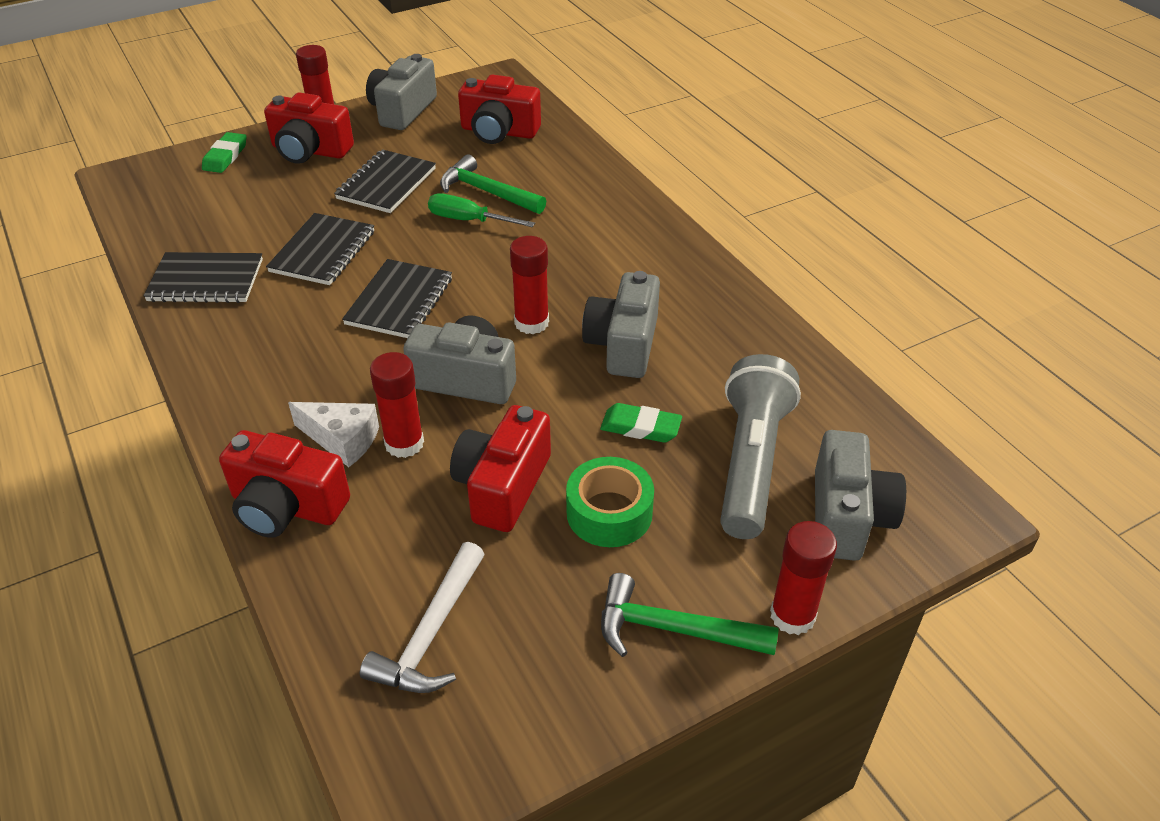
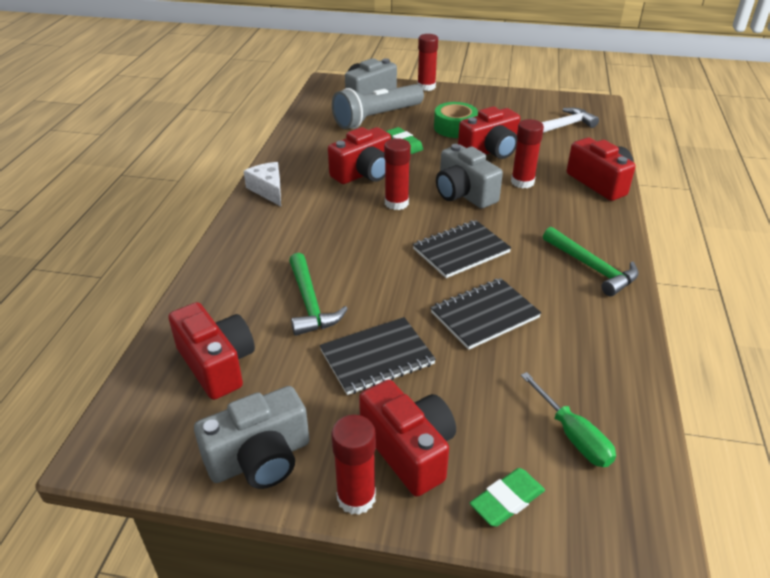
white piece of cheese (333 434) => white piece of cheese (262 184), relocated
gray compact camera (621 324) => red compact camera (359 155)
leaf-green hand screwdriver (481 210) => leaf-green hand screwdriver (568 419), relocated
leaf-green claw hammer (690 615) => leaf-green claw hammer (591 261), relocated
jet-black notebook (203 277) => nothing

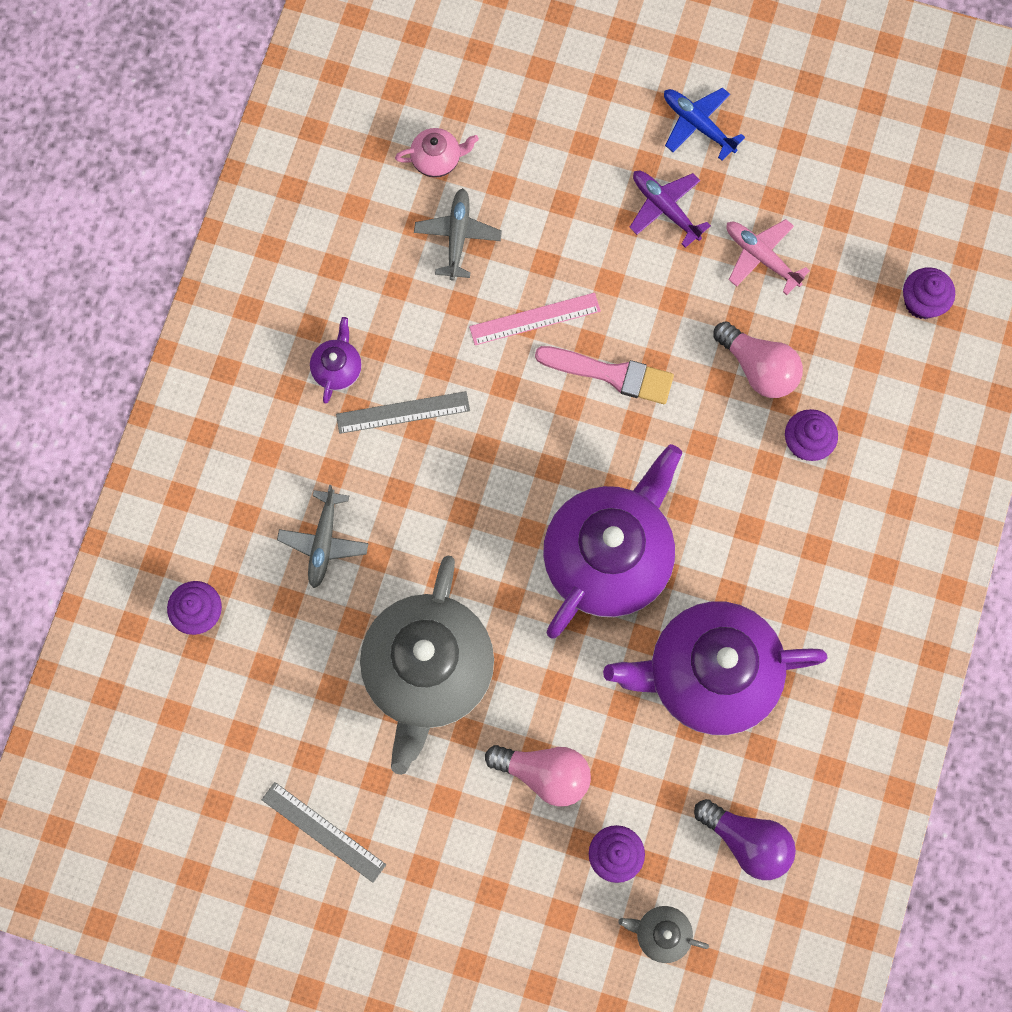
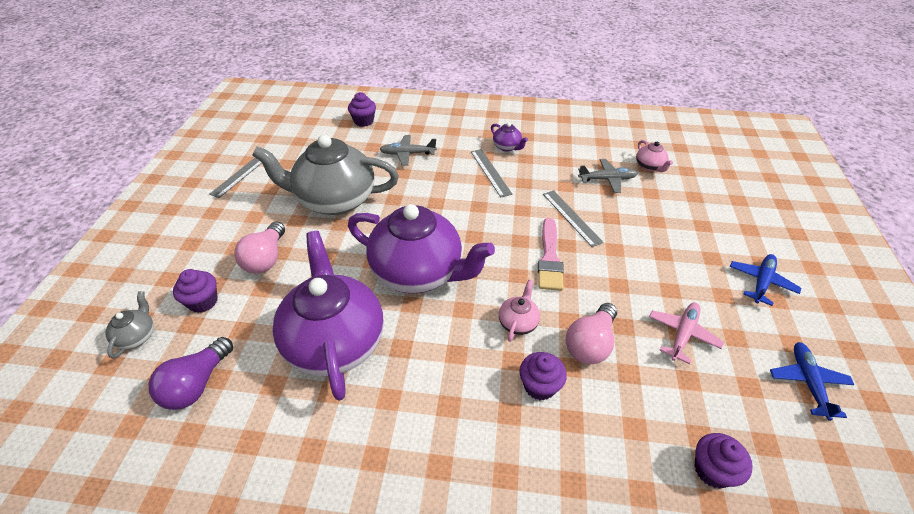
purple teapot (336 360) => purple teapot (509 136), 45 degrees clockwise
nothing => rosy teapot (519 311)
rosy ruler (535 319) => gray ruler (573 218)
nothing => blue plane (812 381)
purple plane (670 209) => nothing

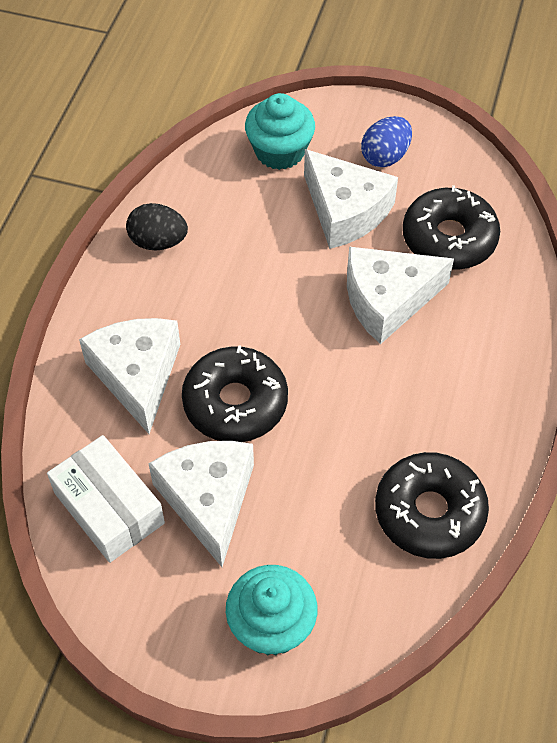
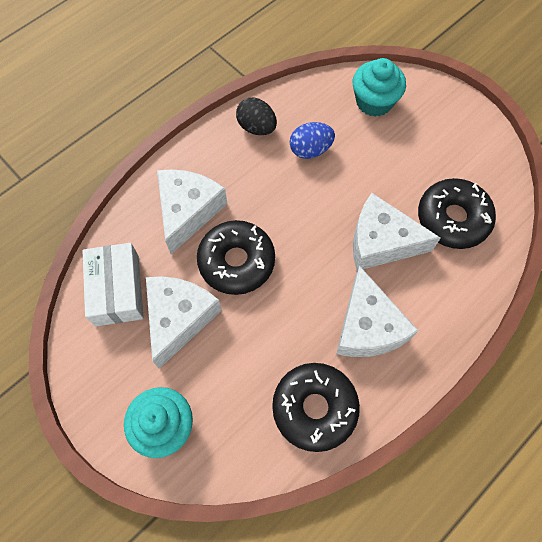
blue egg shape (386 141) => blue egg shape (312 140), relocated
white piece of cheese (351 199) => white piece of cheese (377 311), relocated

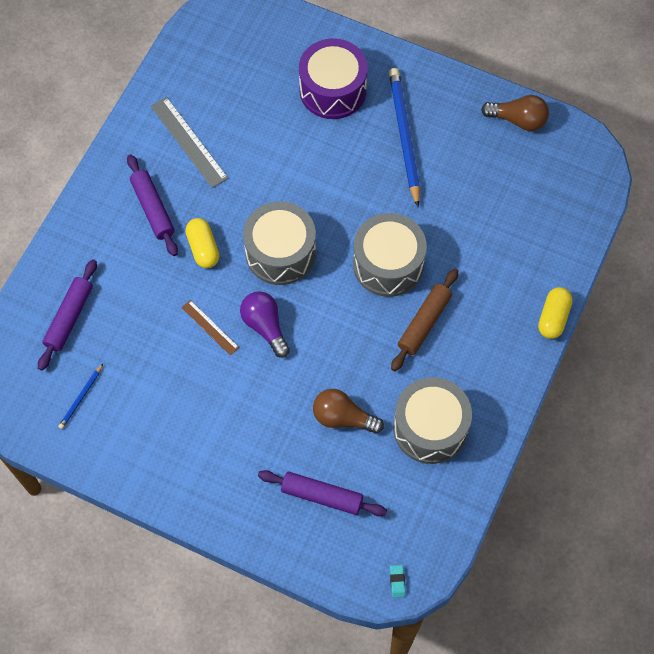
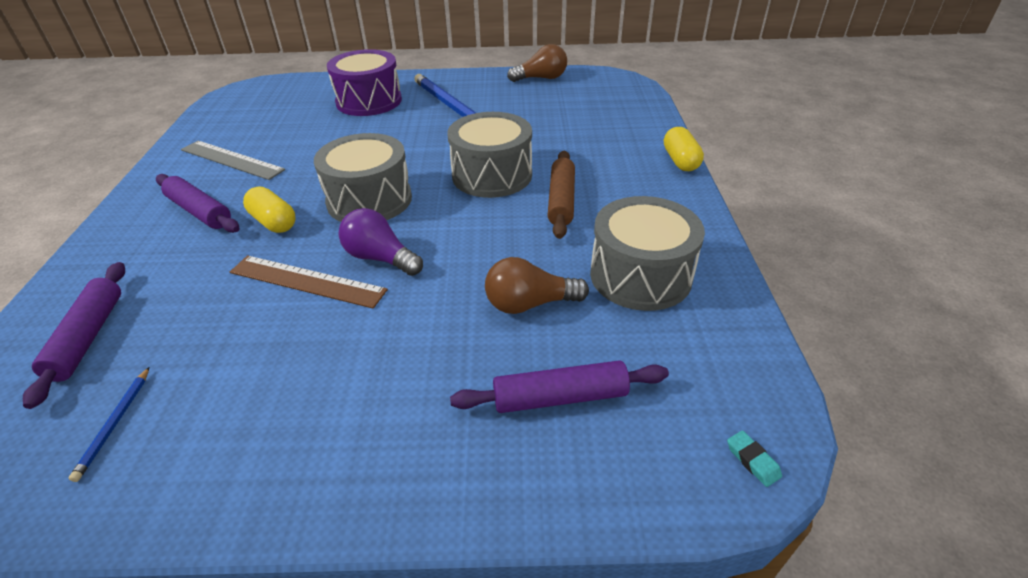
russet ruler (210 328) => russet ruler (309 282), x1.67

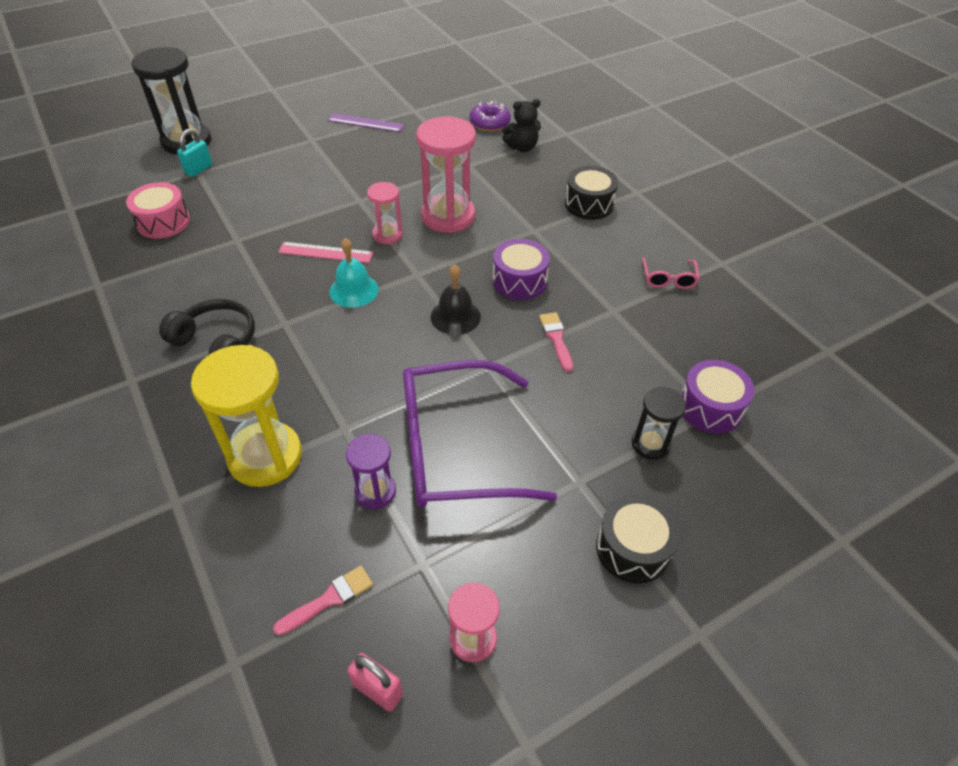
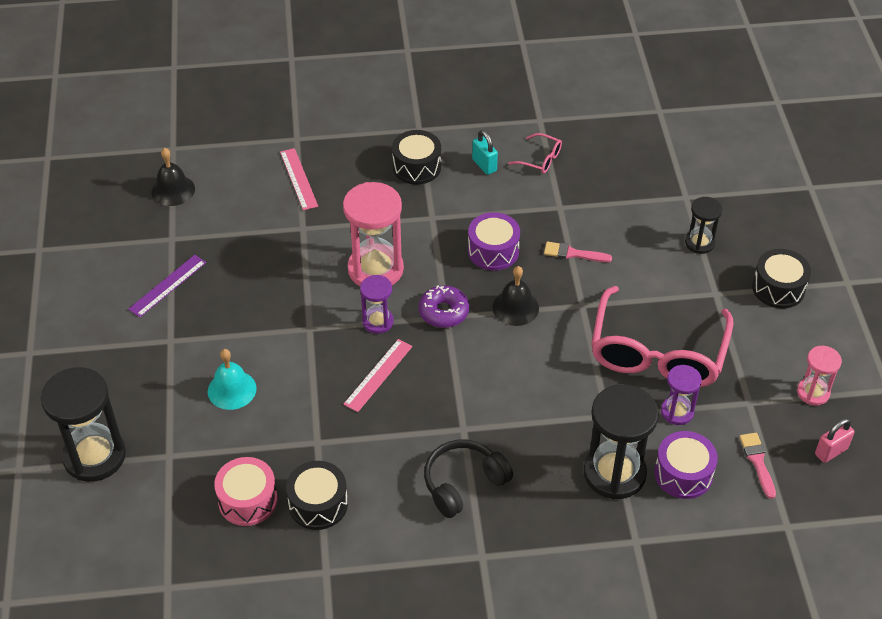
nothing => jet-black hand bell (173 177)
aqua hand bell (353 273) => aqua hand bell (232 379), relocated
jet-black teddy (521 125) => rosy ruler (299 179)
nothing => jet-black snare drum (317 495)
rosy sandglass (385 213) => purple sandglass (377 304)
purple glazed donut (490 116) => purple glazed donut (444 306), relocated
aqua small lock (194 153) => aqua small lock (485 152), relocated
yellow sandglass (246 416) => jet-black sandglass (621 441)
purple glasses (480 434) => rosy glasses (662 336)
purple snare drum (717 396) => purple snare drum (686 465), relocated

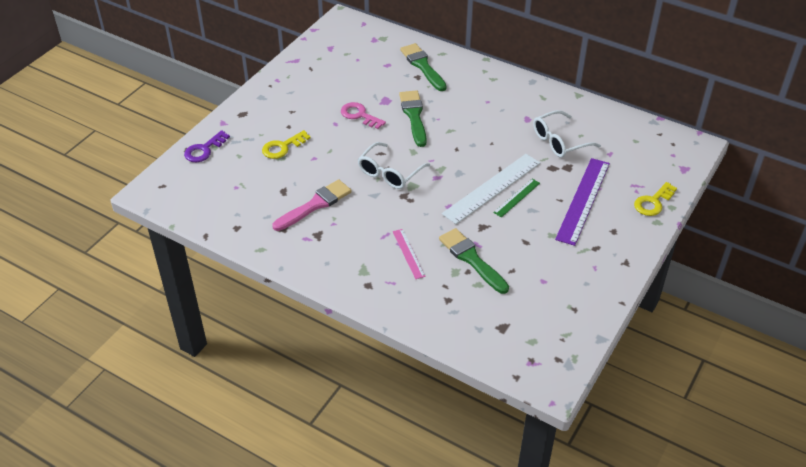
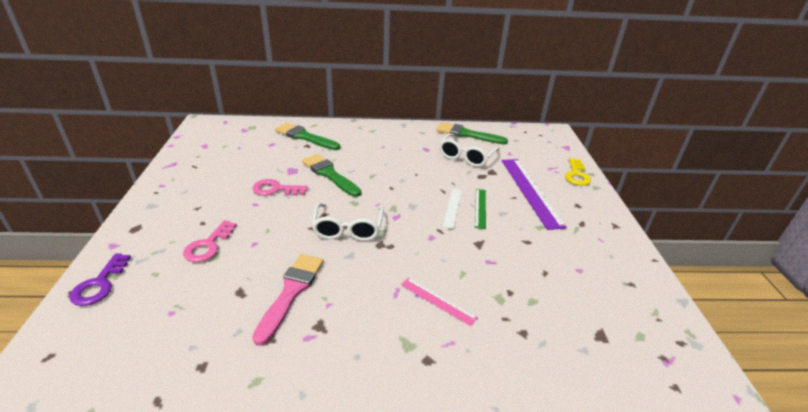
yellow door key (286 144) => rosy door key (210 241)
leaf-green paintbrush (474 261) => leaf-green paintbrush (472 133), relocated
white ruler (491 189) => white ruler (452 209), x0.51

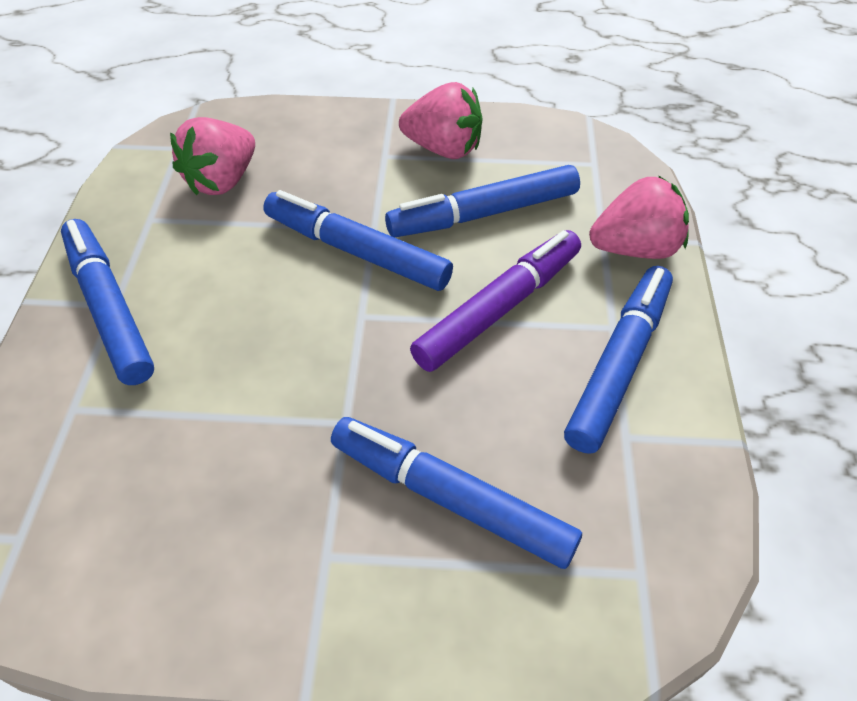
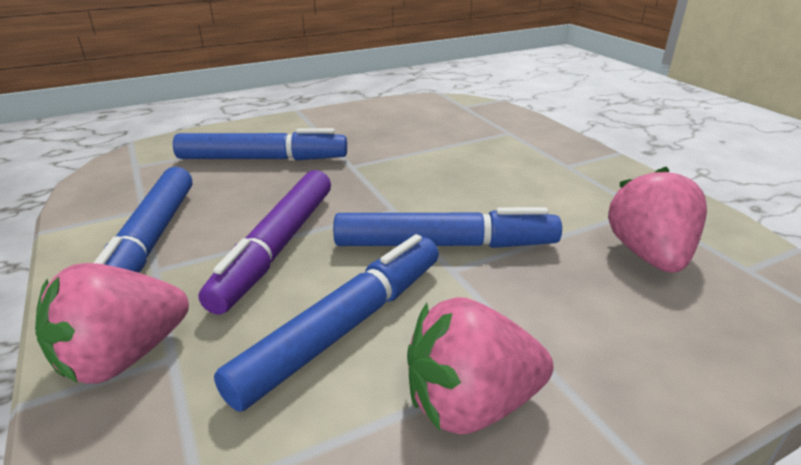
blue marker (107 302) => nothing

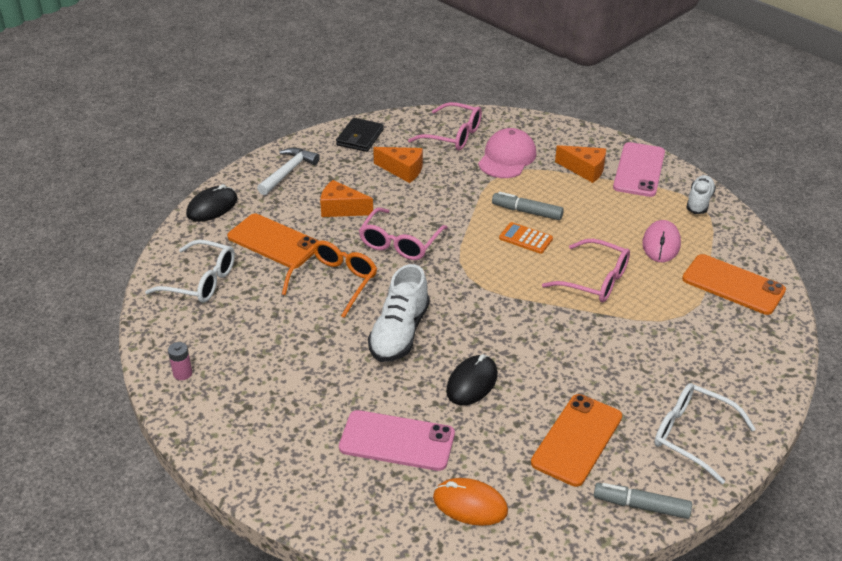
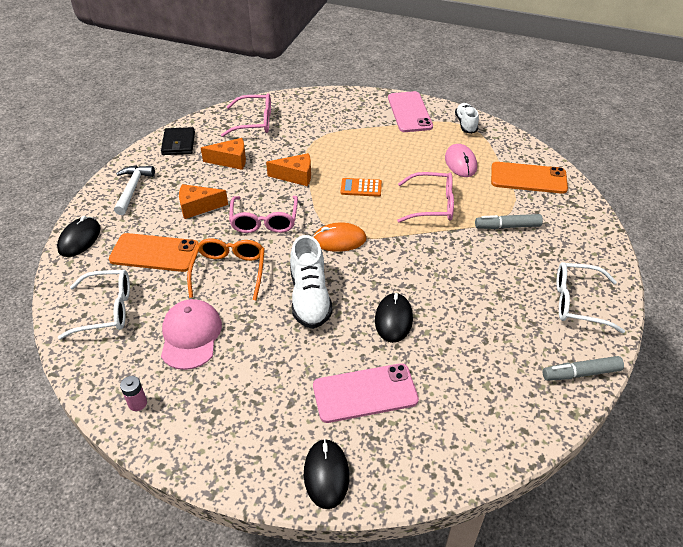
rosy cap (507 153) => rosy cap (191 334), relocated
orange piece of cheese (580 164) => orange piece of cheese (288 169), relocated
nothing => jet-black PC mouse (326 474)
orange PC mouse (470 502) => orange PC mouse (340 237), relocated
gray marker (528 206) => gray marker (509 221), relocated
orange smartphone (576 440) => nothing

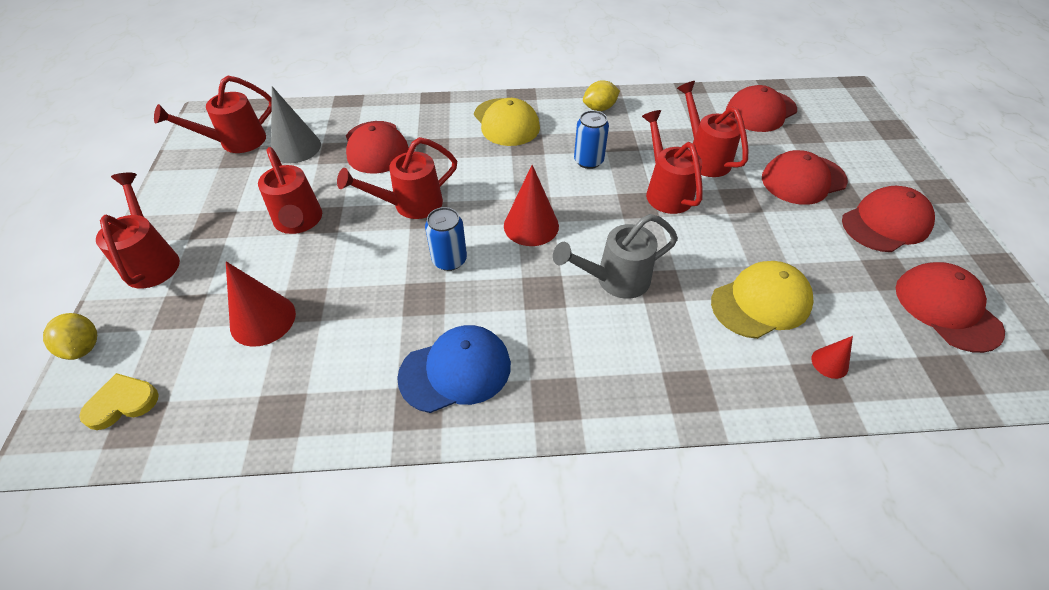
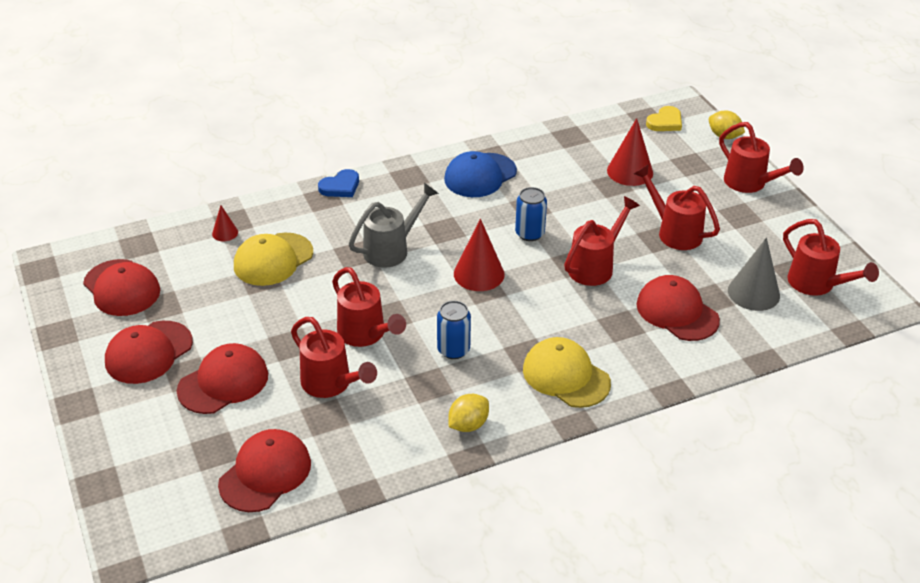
nothing => blue heart shape (338 183)
red watering can (213 114) => red watering can (831 257), 105 degrees clockwise

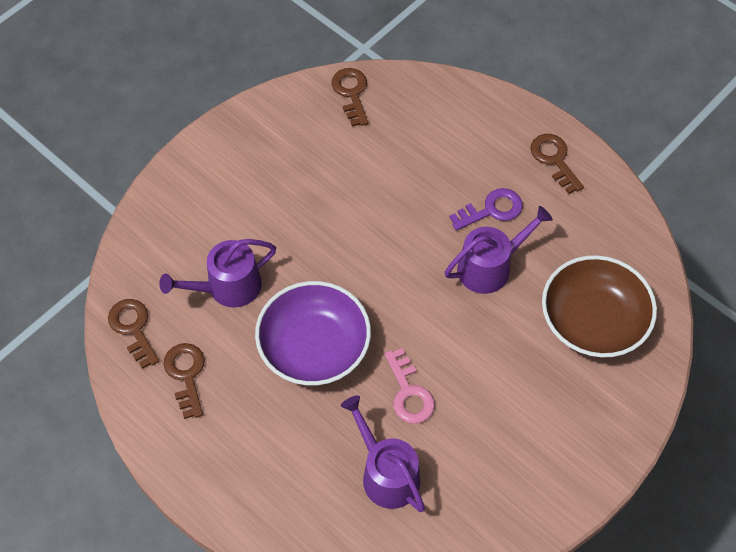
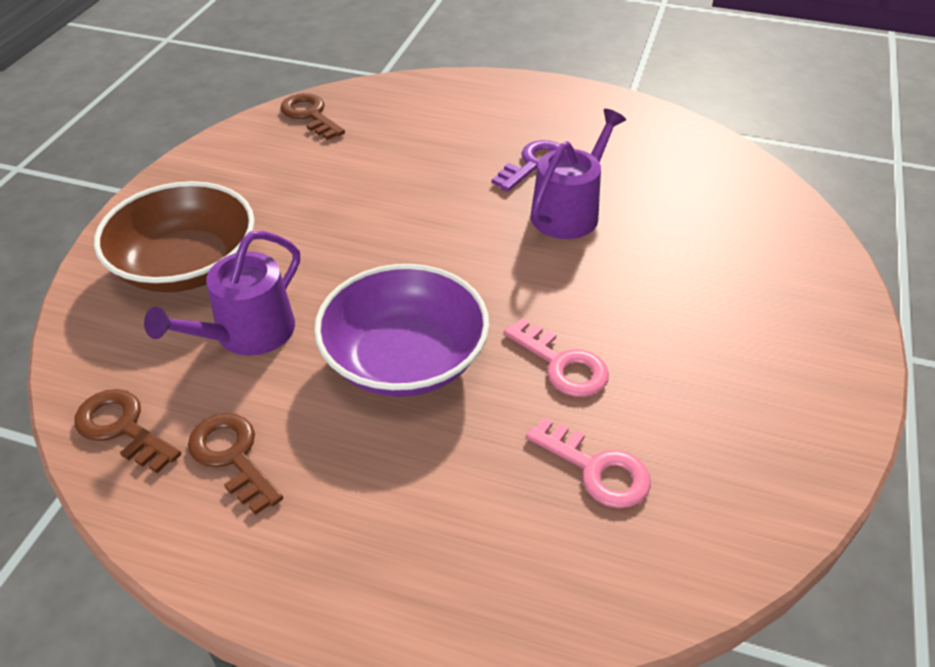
russet bowl (599 306) => russet bowl (174 236), relocated
purple watering can (383 453) => rosy door key (588 463)
russet door key (557 164) => nothing

